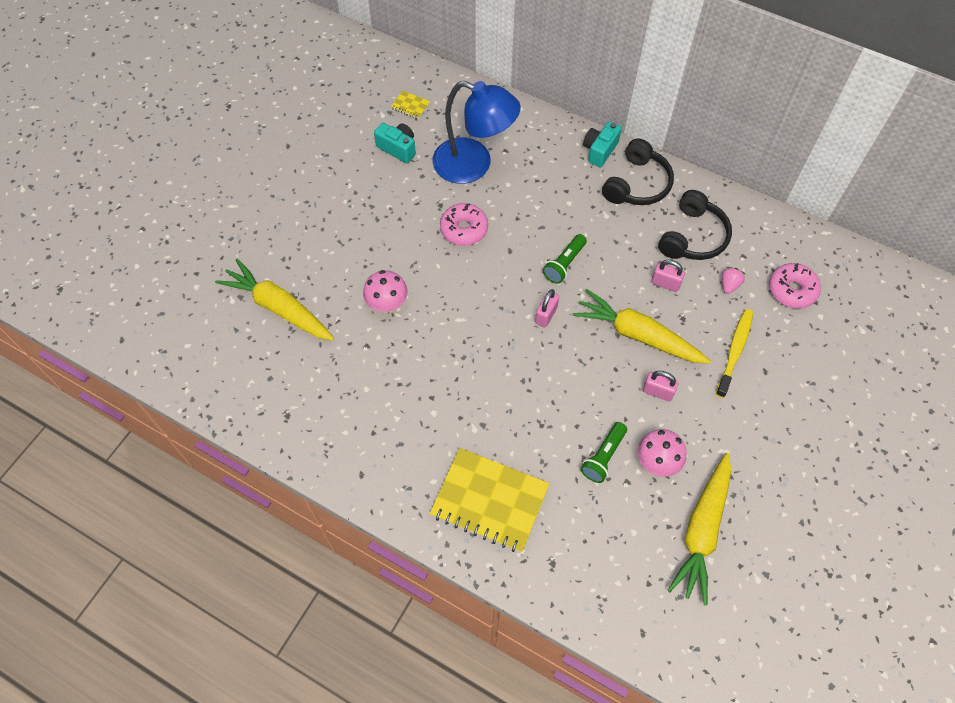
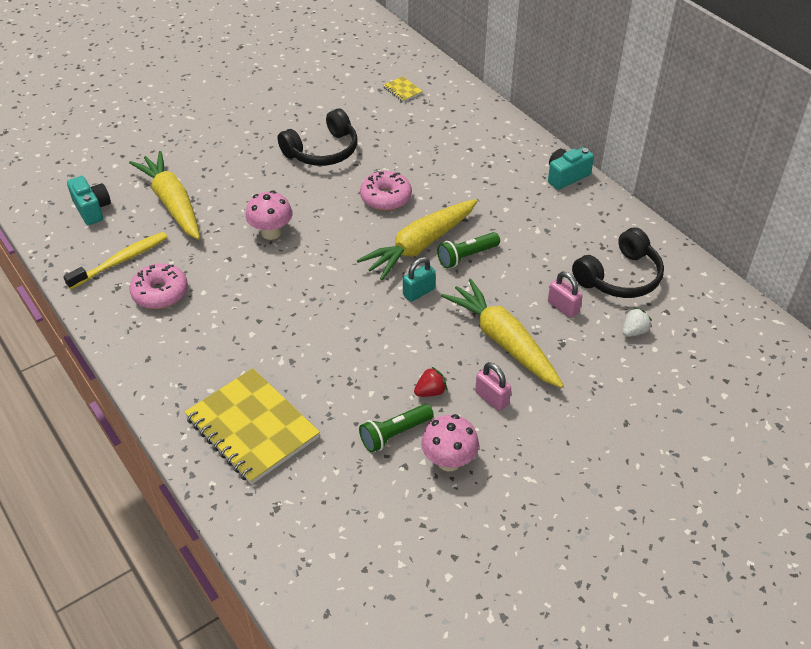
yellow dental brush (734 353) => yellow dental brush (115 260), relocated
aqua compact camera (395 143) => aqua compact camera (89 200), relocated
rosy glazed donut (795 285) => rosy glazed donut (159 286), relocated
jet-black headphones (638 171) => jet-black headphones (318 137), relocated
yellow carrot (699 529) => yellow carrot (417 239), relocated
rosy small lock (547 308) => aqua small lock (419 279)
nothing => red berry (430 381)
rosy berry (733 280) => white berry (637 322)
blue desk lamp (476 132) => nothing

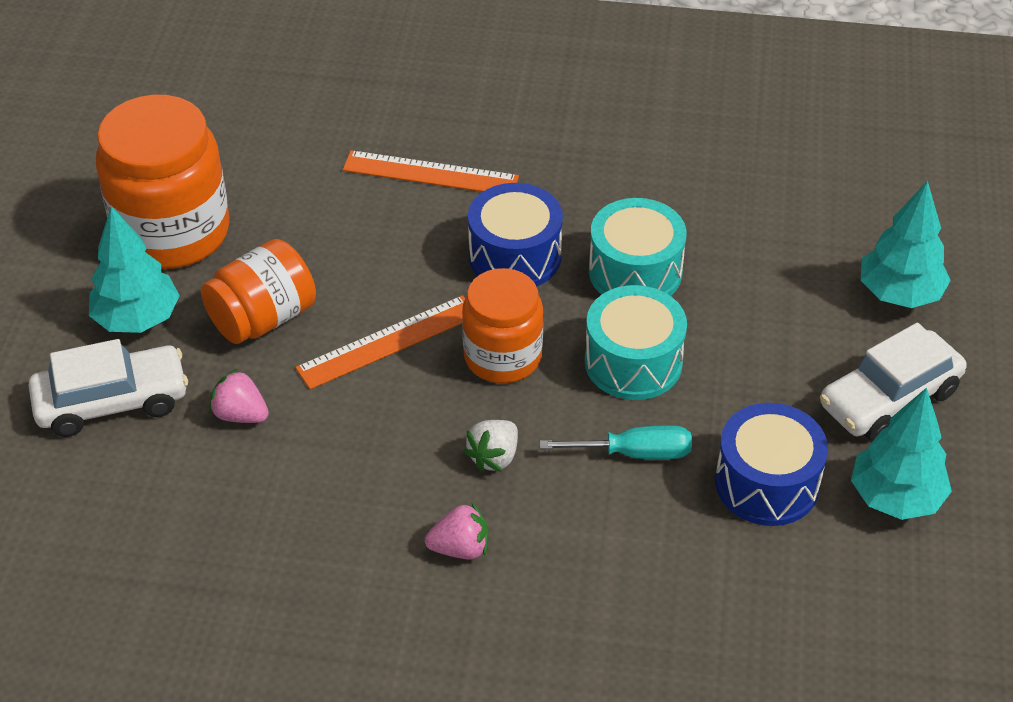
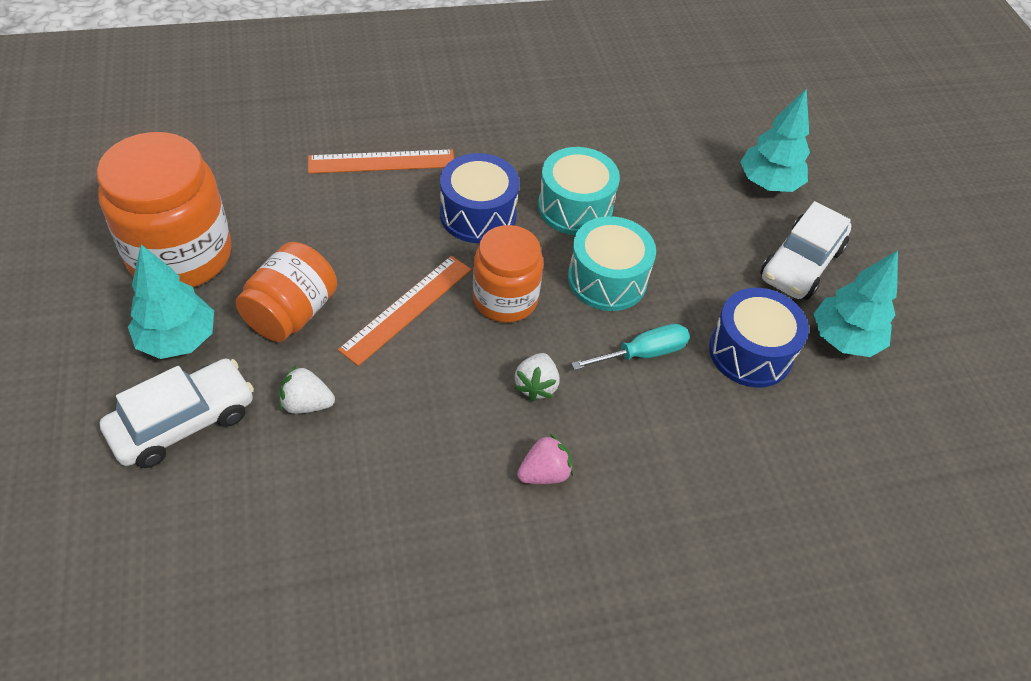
rosy berry (239 396) => white berry (307 390)

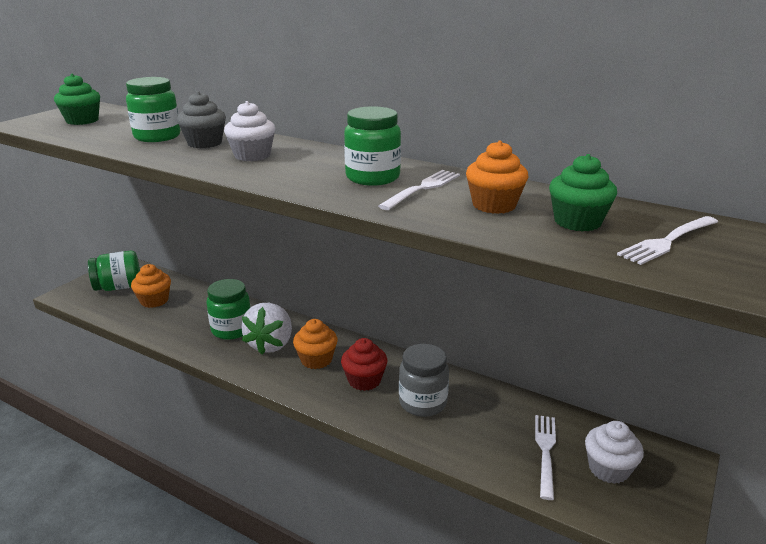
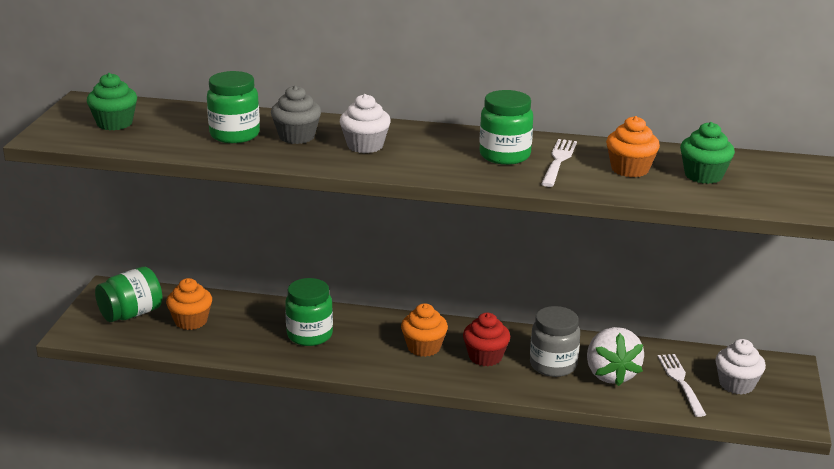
white berry (266 329) => white berry (615 356), relocated
white dinner fork (667 240) => nothing

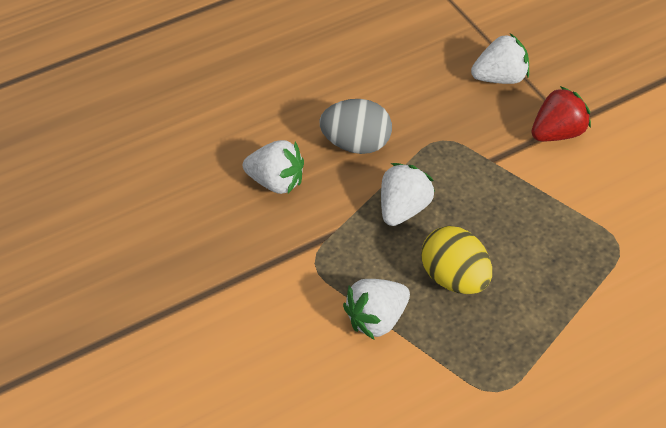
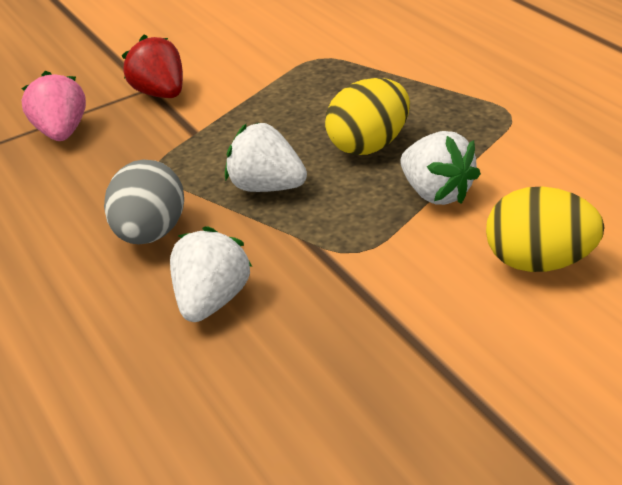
white berry (500 58) => rosy berry (53 106)
nothing => yellow egg shape (545 229)

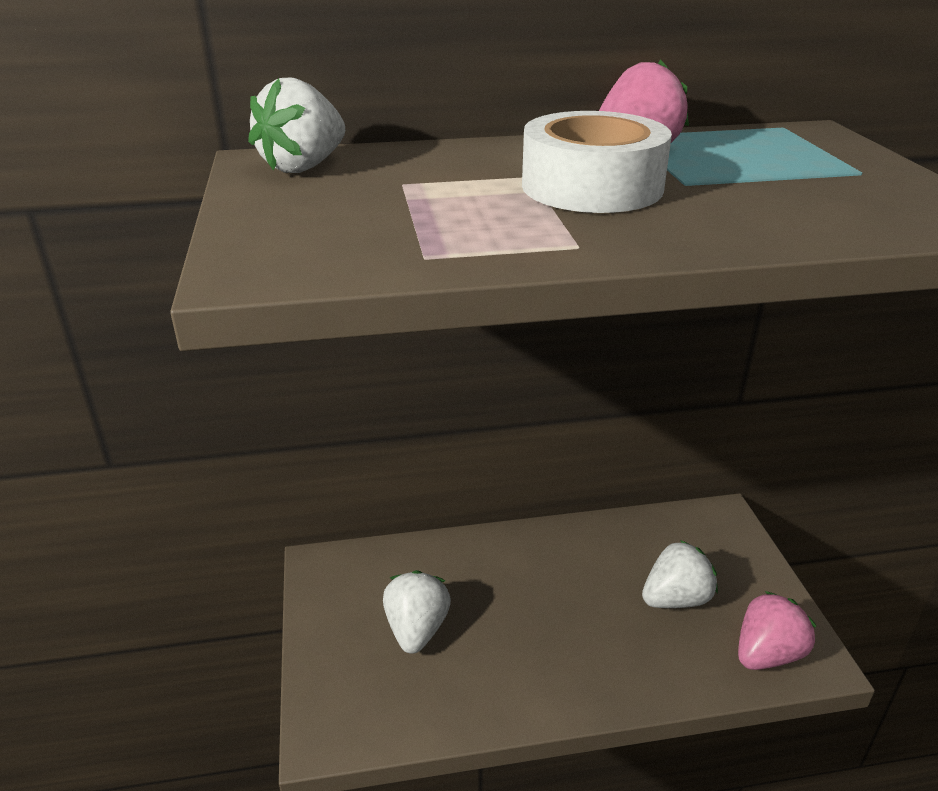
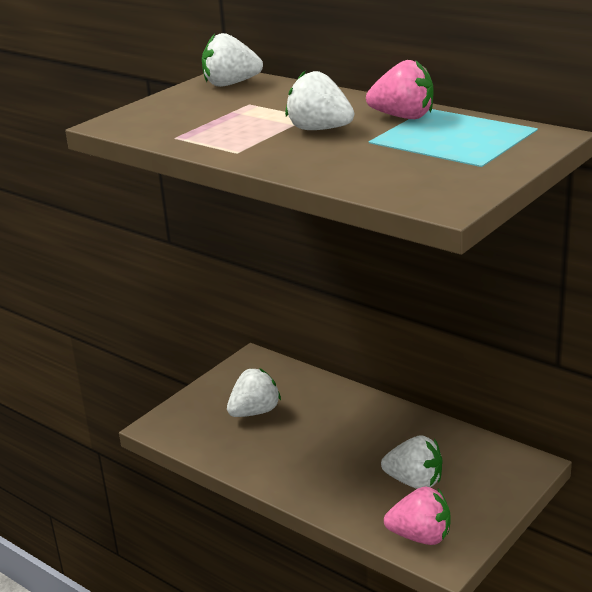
white sticky tape (597 162) => white berry (319 100)

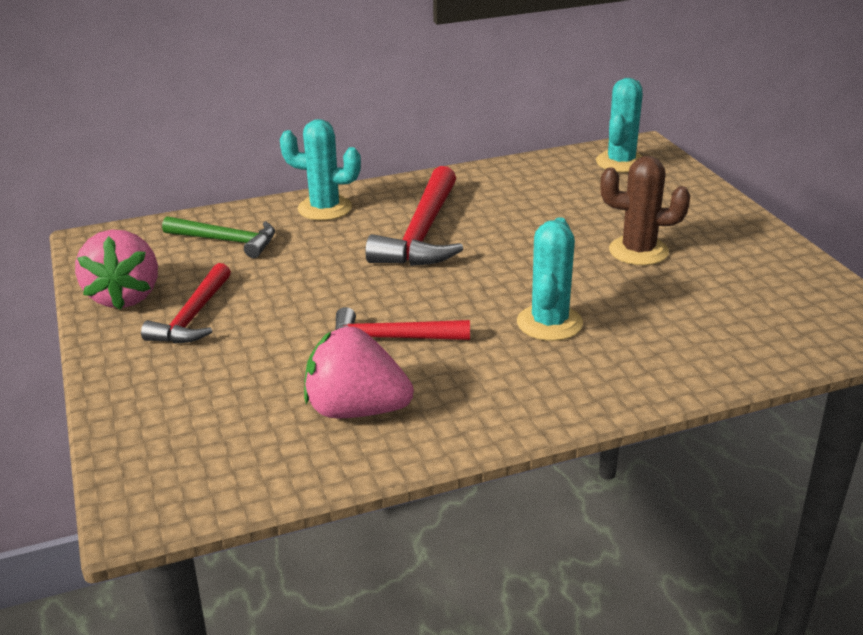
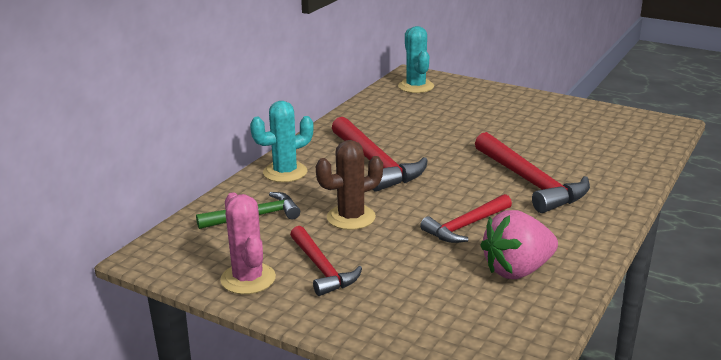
rosy berry (116 269) => rosy prickly plant (248 243)
russet prickly plant (645 210) => russet prickly plant (349 185), relocated
aqua prickly plant (550 279) => red claw hammer (532 172)

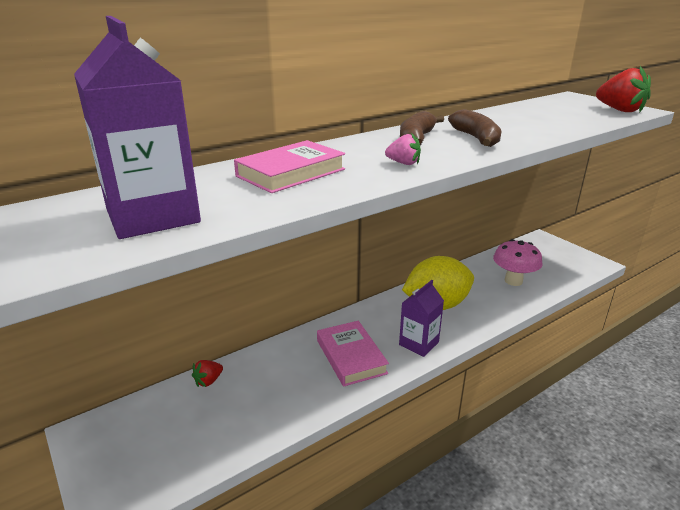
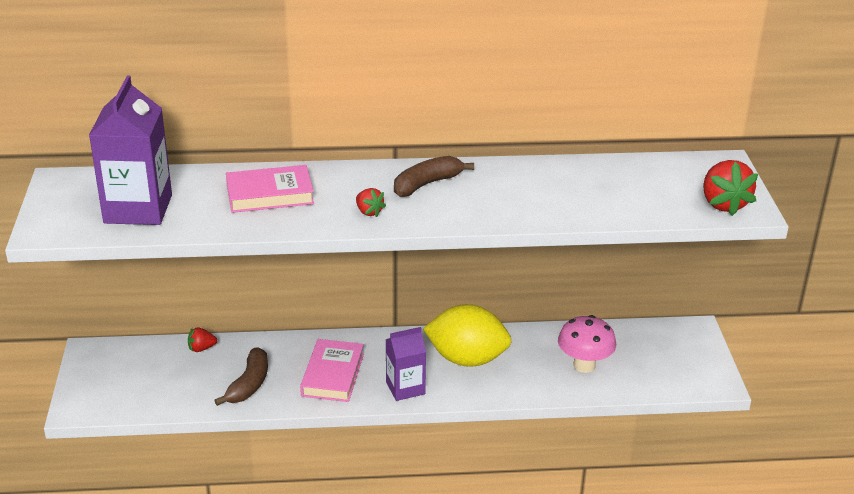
russet toy banana (475 128) => russet toy banana (241 376), relocated
rosy berry (403 149) => red berry (371 202)

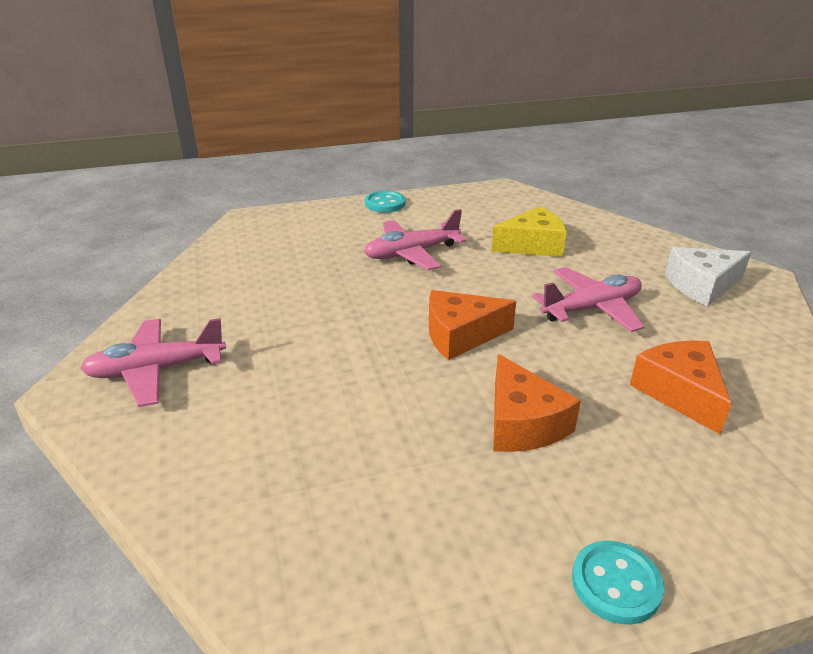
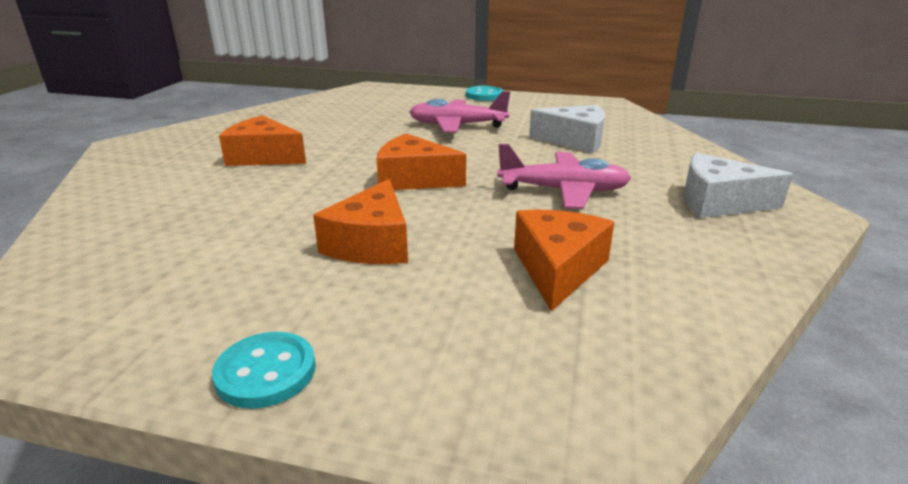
nothing => orange piece of cheese (262 140)
yellow piece of cheese (529 231) => white piece of cheese (567 129)
rosy plane (153 362) => nothing

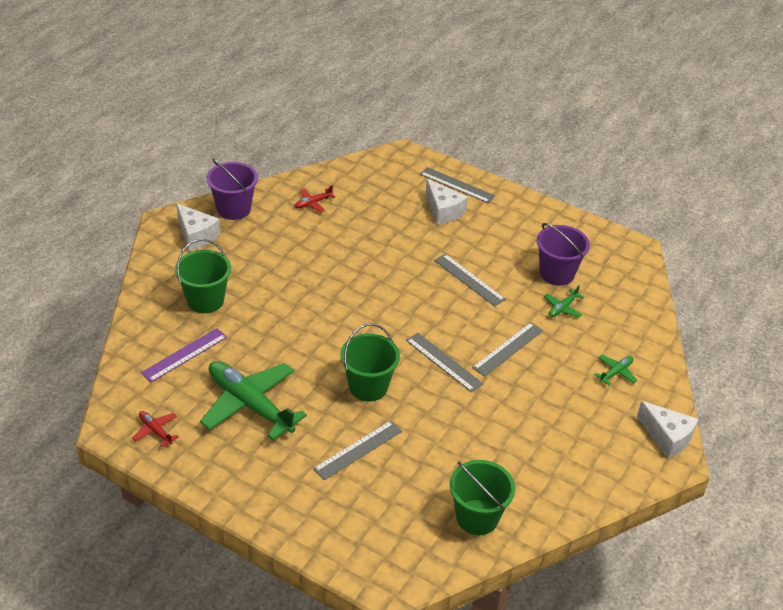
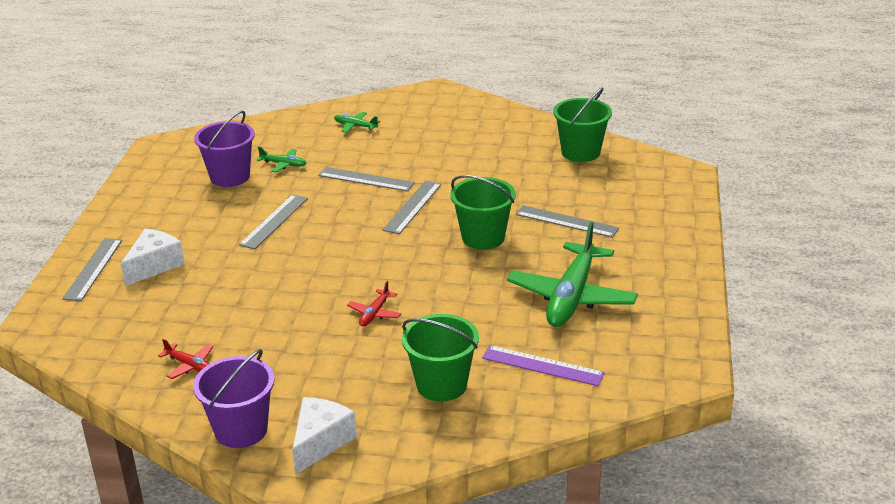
red plane (155 429) => red plane (374 304), relocated
white piece of cheese (667 429) => nothing

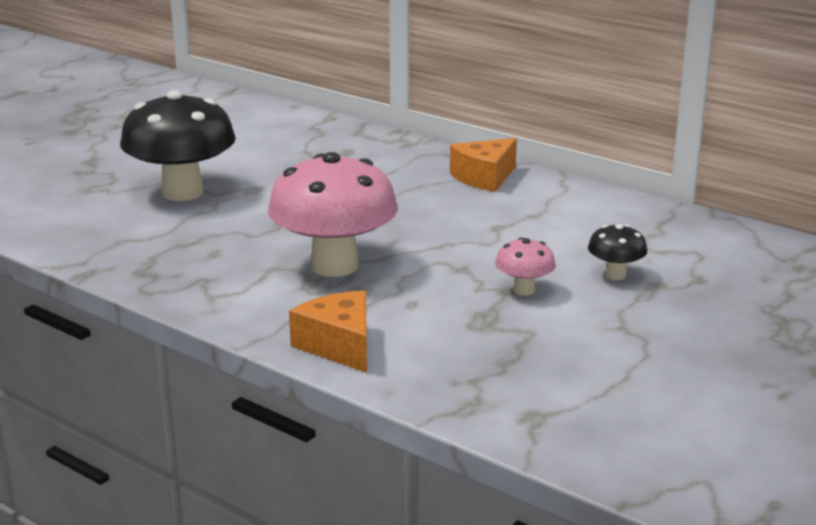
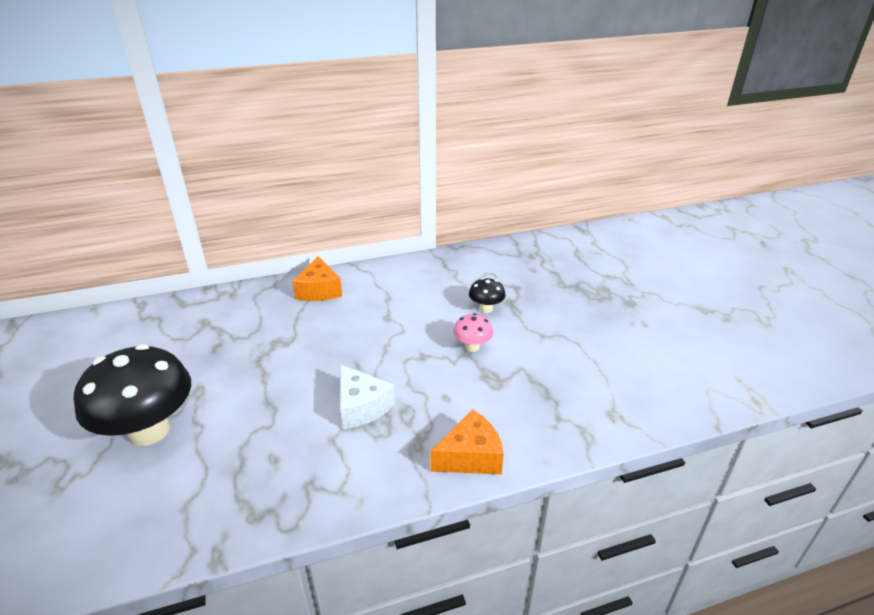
rosy mushroom (333 214) => white piece of cheese (367 396)
orange piece of cheese (328 332) => orange piece of cheese (467 441), 150 degrees clockwise

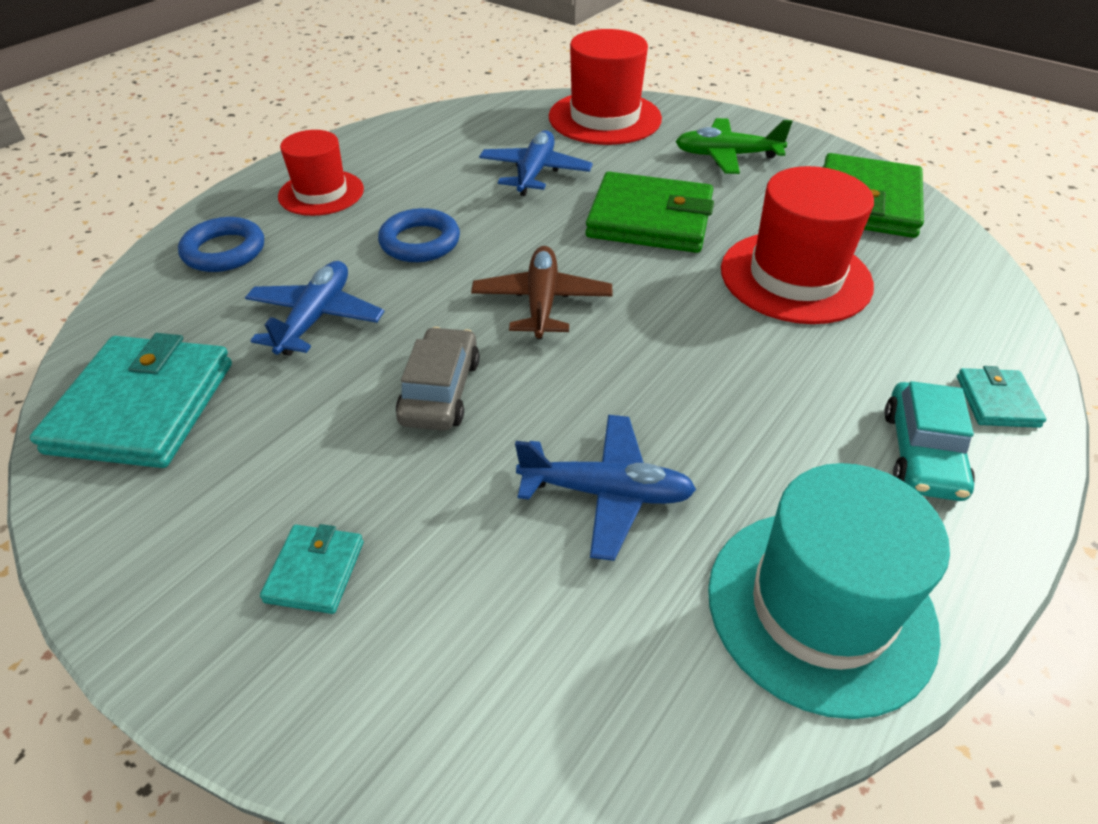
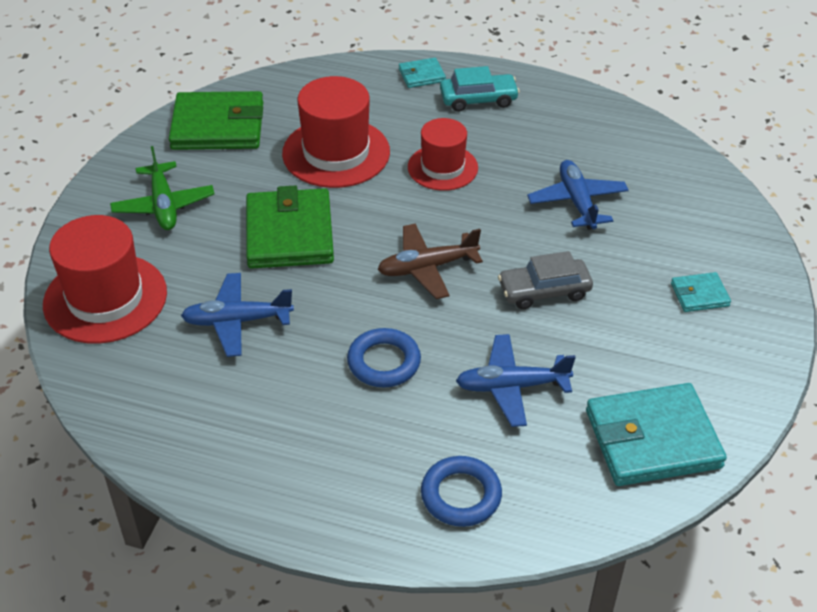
red tall hat (321 173) => red tall hat (443 154), relocated
aqua tall hat (829 591) => nothing

